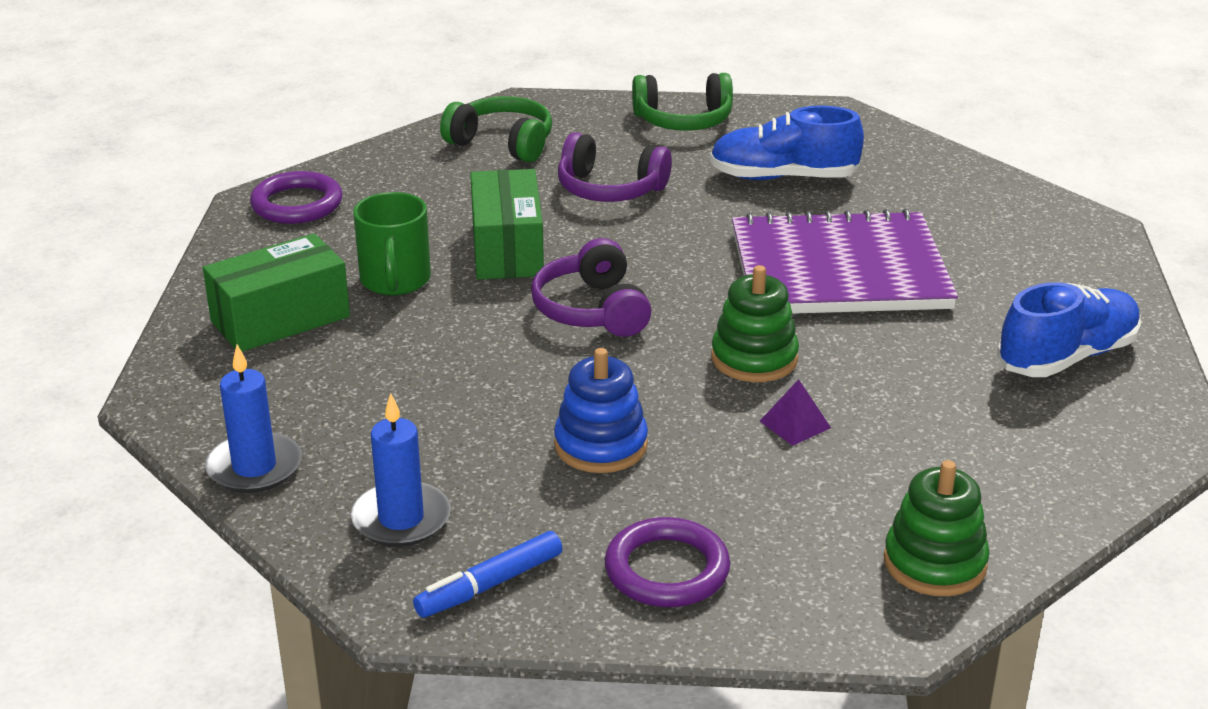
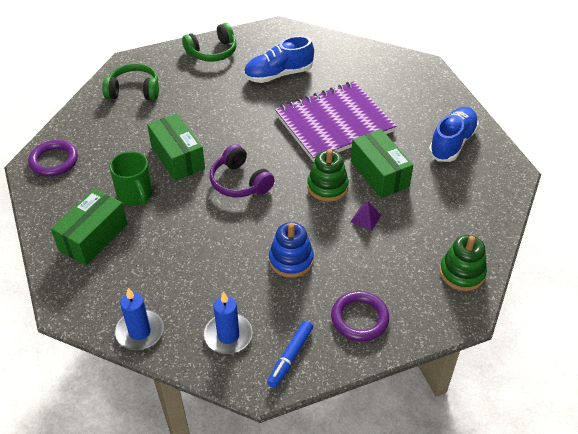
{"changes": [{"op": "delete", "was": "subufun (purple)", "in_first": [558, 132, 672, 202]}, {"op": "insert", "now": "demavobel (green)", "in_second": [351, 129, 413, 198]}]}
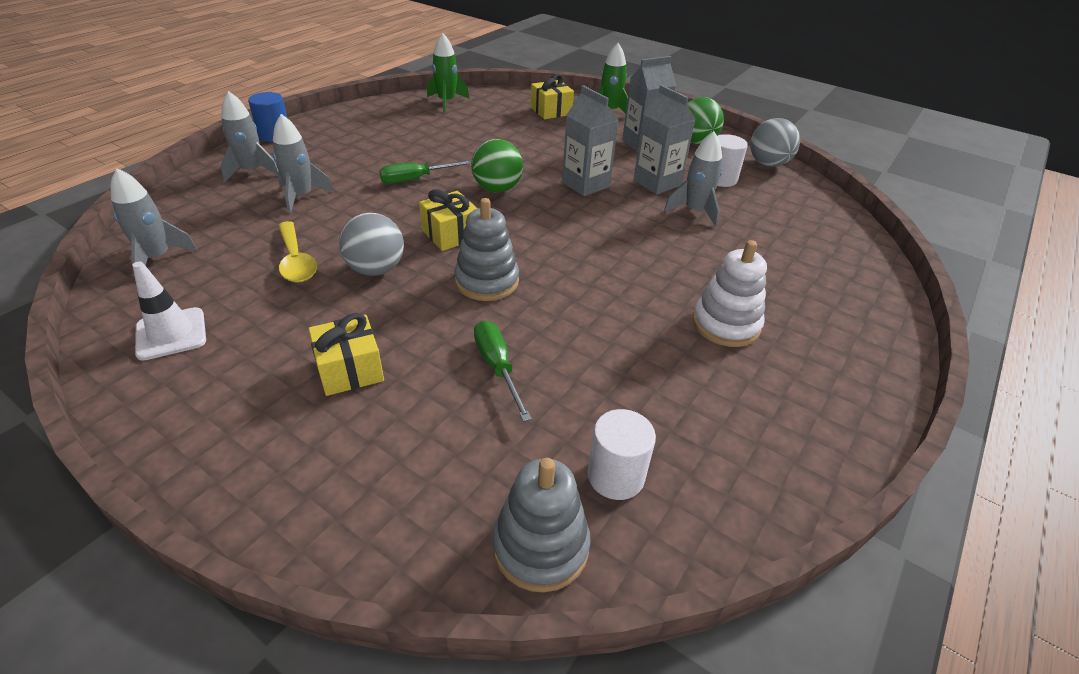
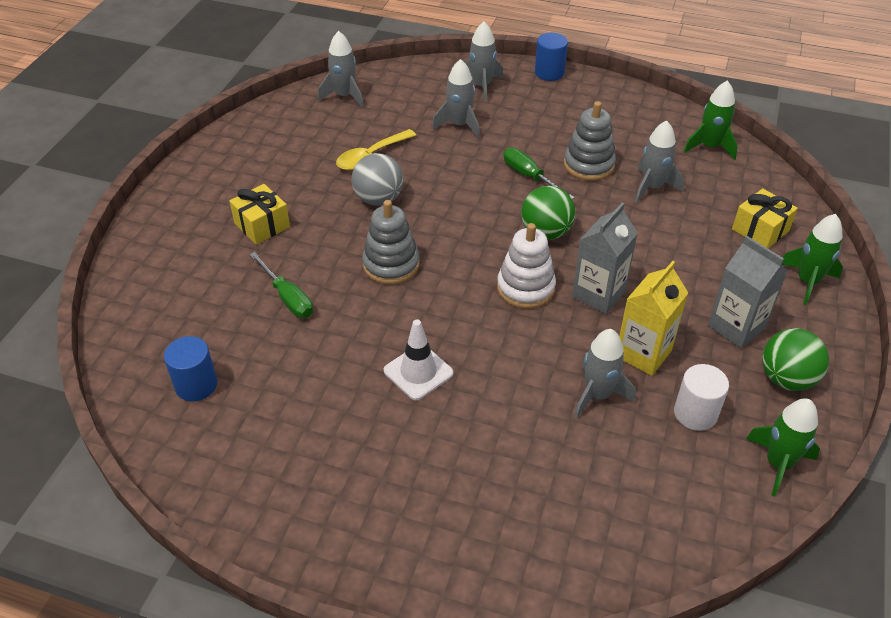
{"changes": [{"op": "delete", "was": "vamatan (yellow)", "in_first": [419, 189, 478, 251]}, {"op": "insert", "now": "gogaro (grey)", "in_second": [635, 120, 684, 203]}, {"op": "move", "was": "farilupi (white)", "in_first": [132, 262, 206, 360], "in_second": [384, 320, 454, 400]}, {"op": "move", "was": "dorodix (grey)", "in_first": [492, 458, 591, 592], "in_second": [564, 101, 616, 181]}, {"op": "move", "was": "dorodix (white)", "in_first": [692, 240, 767, 347], "in_second": [497, 223, 556, 309]}, {"op": "replace", "was": "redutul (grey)", "now": "gogaro (green)", "in_first": [750, 118, 800, 167], "in_second": [746, 398, 820, 497]}, {"op": "recolor", "was": "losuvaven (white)", "now": "losuvaven (blue)", "in_first": [588, 409, 656, 500], "in_second": [164, 336, 217, 401]}, {"op": "recolor", "was": "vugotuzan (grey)", "now": "vugotuzan (yellow)", "in_first": [634, 85, 696, 194], "in_second": [619, 261, 688, 376]}, {"op": "rotate", "was": "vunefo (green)", "in_first": [474, 320, 532, 422], "in_second": [249, 252, 313, 318], "clockwise": 90}]}
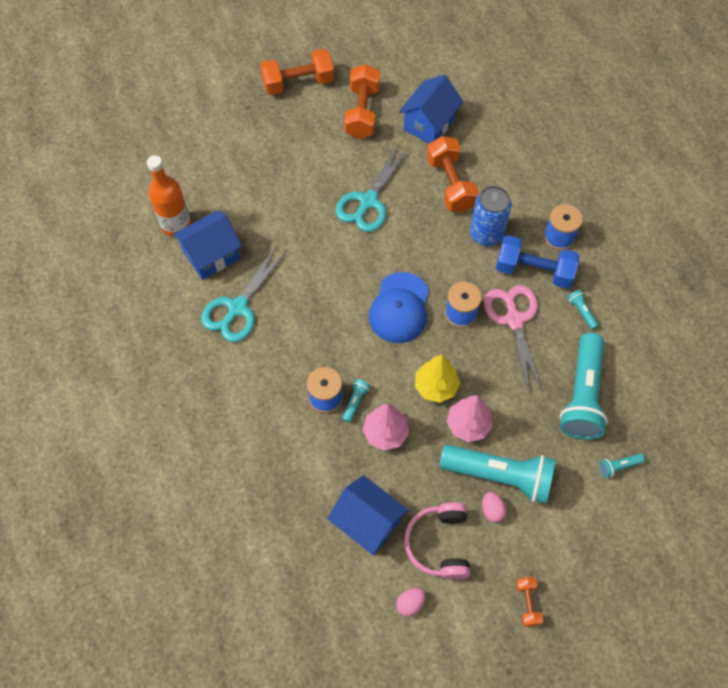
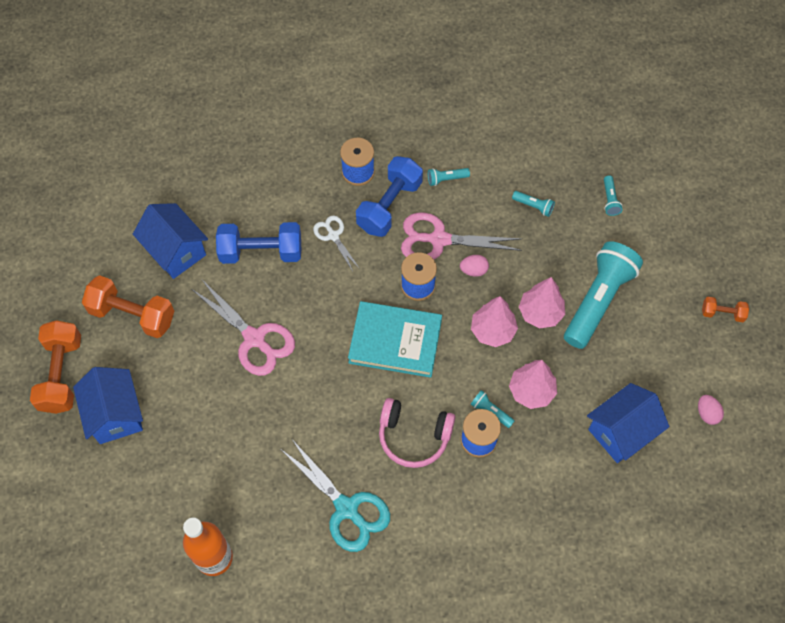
{"changes": [{"op": "move", "was": "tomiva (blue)", "in_first": [173, 211, 242, 280], "in_second": [73, 367, 143, 444]}, {"op": "move", "was": "subufun (pink)", "in_first": [404, 502, 470, 580], "in_second": [379, 398, 455, 468]}, {"op": "move", "was": "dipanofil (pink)", "in_first": [482, 492, 507, 522], "in_second": [460, 255, 489, 277]}, {"op": "replace", "was": "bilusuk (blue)", "now": "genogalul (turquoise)", "in_first": [369, 272, 429, 343], "in_second": [348, 301, 442, 378]}, {"op": "replace", "was": "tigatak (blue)", "now": "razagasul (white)", "in_first": [470, 186, 512, 246], "in_second": [313, 215, 360, 271]}, {"op": "recolor", "was": "razagasul (turquoise)", "now": "razagasul (pink)", "in_first": [336, 145, 409, 232], "in_second": [192, 280, 295, 376]}, {"op": "recolor", "was": "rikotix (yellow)", "now": "rikotix (pink)", "in_first": [415, 355, 460, 403], "in_second": [471, 296, 518, 347]}, {"op": "recolor", "was": "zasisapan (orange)", "now": "zasisapan (blue)", "in_first": [427, 136, 479, 212], "in_second": [216, 222, 301, 264]}, {"op": "resize", "was": "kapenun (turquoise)", "in_first": [560, 333, 608, 440], "in_second": [512, 191, 555, 217], "ratio": 0.4}]}
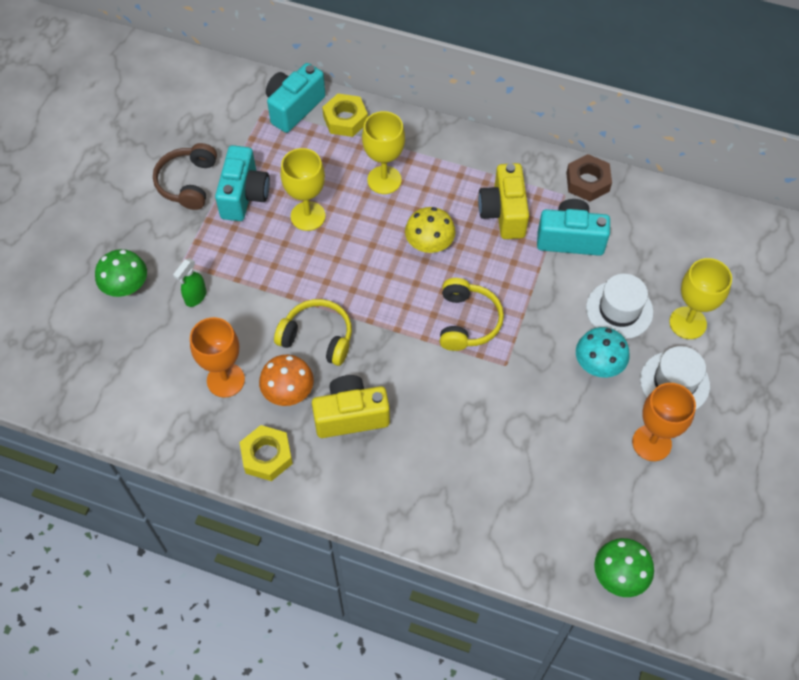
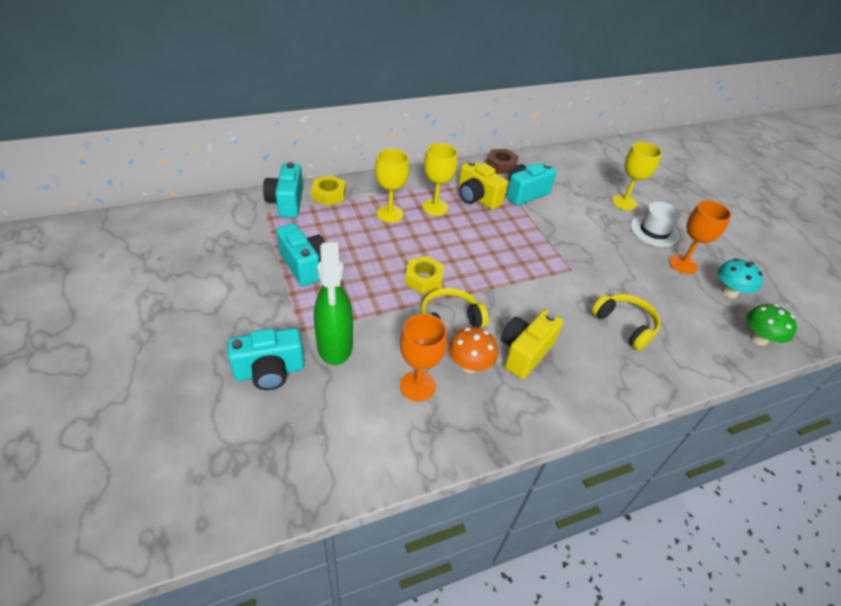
{"changes": [{"op": "delete", "was": "subufun (brown)", "in_first": [153, 143, 217, 210]}, {"op": "delete", "was": "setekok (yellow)", "in_first": [405, 207, 456, 253]}, {"op": "delete", "was": "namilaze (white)", "in_first": [586, 274, 653, 339]}, {"op": "move", "was": "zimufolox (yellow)", "in_first": [239, 425, 293, 481], "in_second": [405, 256, 444, 294]}, {"op": "move", "was": "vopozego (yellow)", "in_first": [281, 148, 326, 231], "in_second": [422, 143, 458, 216]}, {"op": "move", "was": "subufun (yellow)", "in_first": [440, 278, 504, 351], "in_second": [591, 294, 660, 350]}, {"op": "move", "was": "setekok (turquoise)", "in_first": [576, 327, 630, 378], "in_second": [718, 259, 763, 298]}, {"op": "replace", "was": "setekok (green)", "now": "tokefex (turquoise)", "in_first": [95, 249, 147, 297], "in_second": [227, 328, 305, 390]}, {"op": "resize", "was": "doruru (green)", "in_first": [173, 258, 206, 307], "in_second": [314, 242, 353, 365], "ratio": 2.16}]}
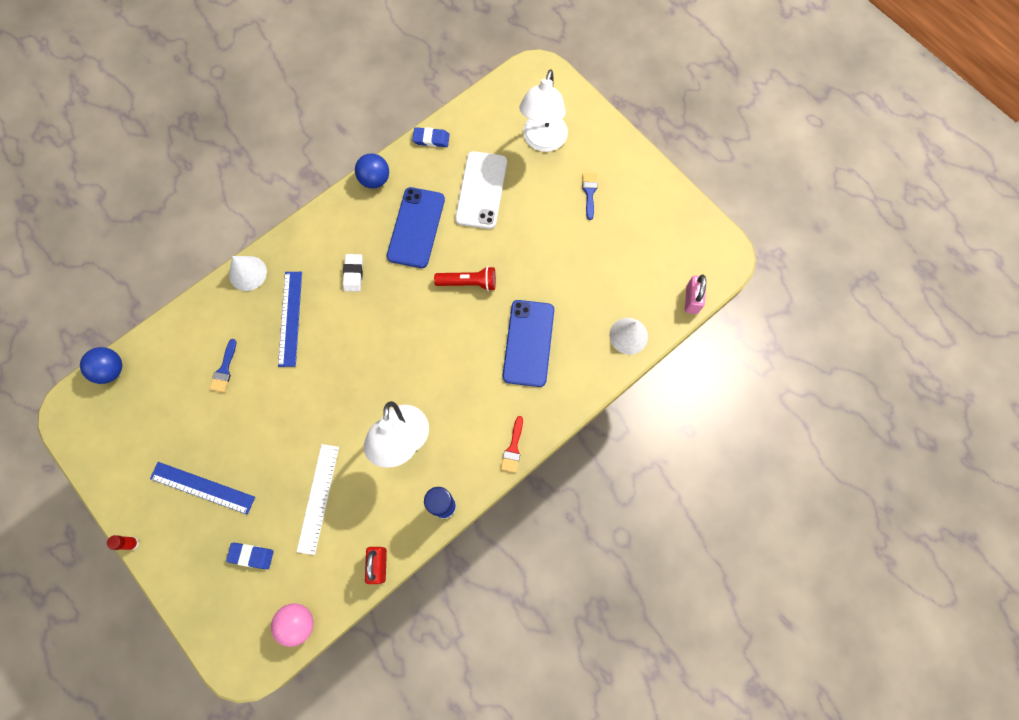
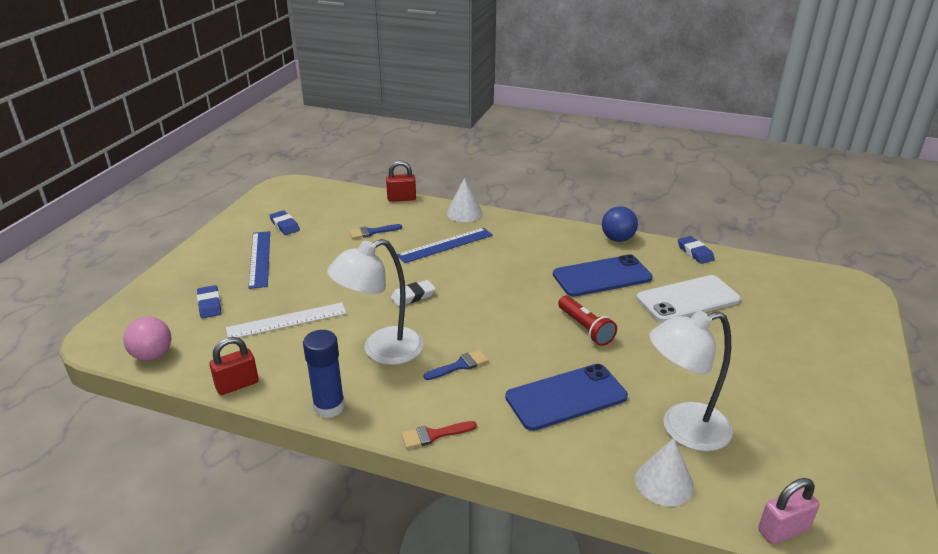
{"changes": [{"op": "delete", "was": "redutul (blue)", "in_first": [80, 347, 122, 384]}, {"op": "delete", "was": "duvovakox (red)", "in_first": [107, 535, 139, 550]}, {"op": "insert", "now": "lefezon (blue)", "in_second": [270, 210, 300, 235]}, {"op": "insert", "now": "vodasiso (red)", "in_second": [386, 161, 416, 202]}, {"op": "move", "was": "lefezon (white)", "in_first": [343, 254, 363, 292], "in_second": [391, 280, 436, 307]}, {"op": "move", "was": "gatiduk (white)", "in_first": [519, 69, 568, 152], "in_second": [649, 310, 733, 451]}, {"op": "move", "was": "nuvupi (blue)", "in_first": [582, 173, 597, 220], "in_second": [424, 350, 489, 380]}]}
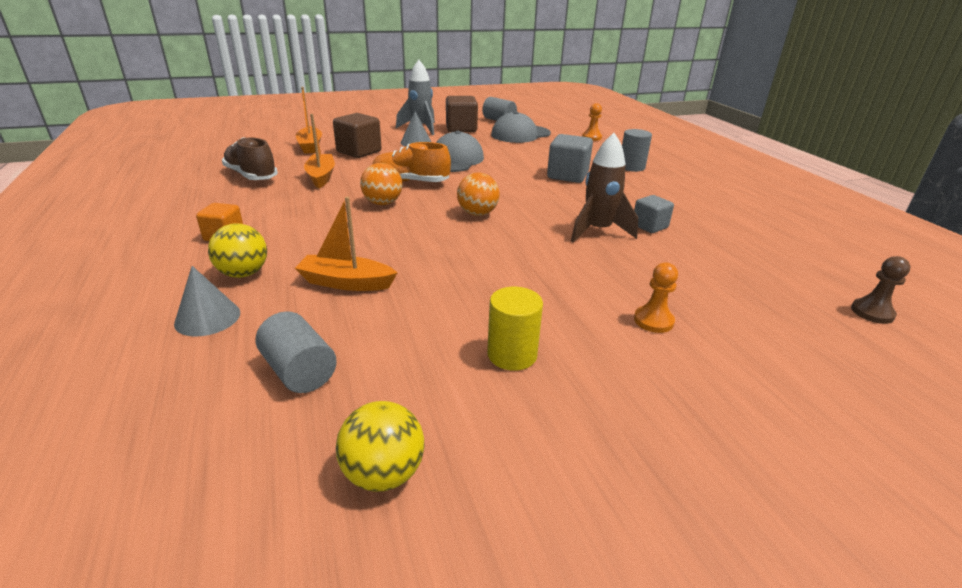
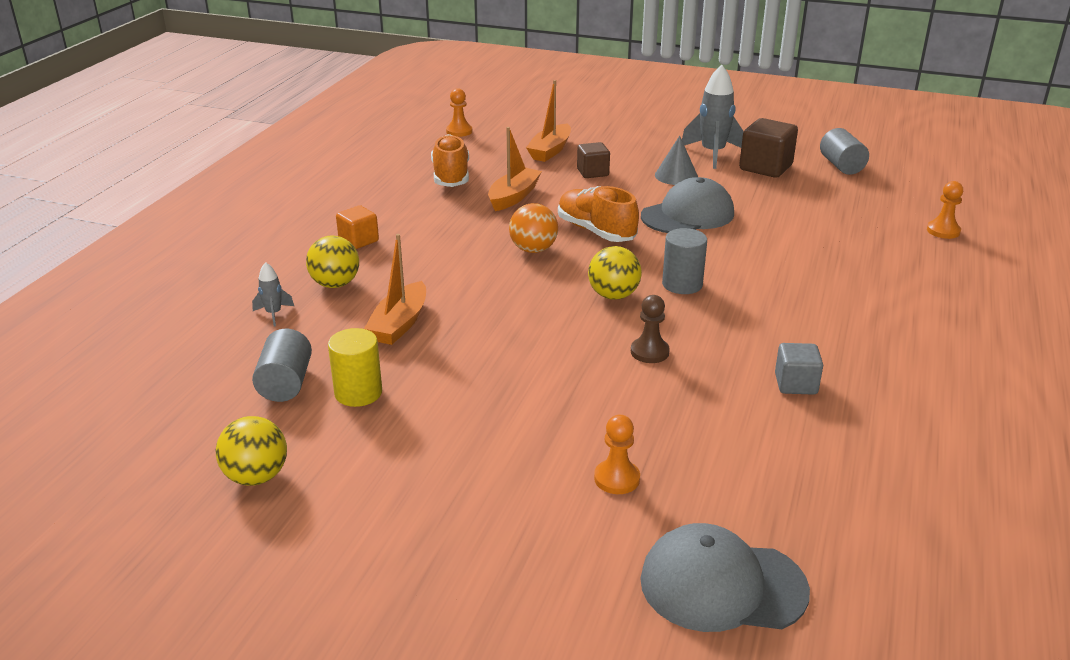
{"changes": [{"op": "delete", "was": "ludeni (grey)", "in_first": [547, 134, 593, 183]}, {"op": "delete", "was": "gogaro (brown)", "in_first": [571, 133, 638, 242]}, {"op": "insert", "now": "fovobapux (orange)", "in_second": [446, 88, 472, 137]}, {"op": "move", "was": "losuvaven (yellow)", "in_first": [487, 287, 543, 371], "in_second": [328, 328, 382, 407]}, {"op": "move", "was": "bilusuk (grey)", "in_first": [491, 111, 551, 143], "in_second": [640, 523, 810, 632]}, {"op": "move", "was": "losuvaven (grey)", "in_first": [622, 129, 652, 172], "in_second": [662, 228, 707, 294]}, {"op": "move", "was": "fovobapux (brown)", "in_first": [851, 256, 910, 324], "in_second": [631, 295, 670, 363]}, {"op": "replace", "was": "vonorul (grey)", "now": "gogaro (grey)", "in_first": [174, 266, 240, 336], "in_second": [252, 262, 294, 326]}, {"op": "recolor", "was": "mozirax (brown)", "now": "mozirax (orange)", "in_first": [222, 137, 278, 180], "in_second": [431, 134, 469, 187]}, {"op": "recolor", "was": "redutul (orange)", "now": "redutul (yellow)", "in_first": [457, 172, 500, 216], "in_second": [588, 246, 642, 300]}, {"op": "rotate", "was": "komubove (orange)", "in_first": [295, 197, 397, 291], "in_second": [364, 234, 426, 345], "clockwise": -120}, {"op": "resize", "was": "ludeni (brown)", "in_first": [333, 113, 382, 158], "in_second": [577, 142, 610, 178], "ratio": 0.62}]}
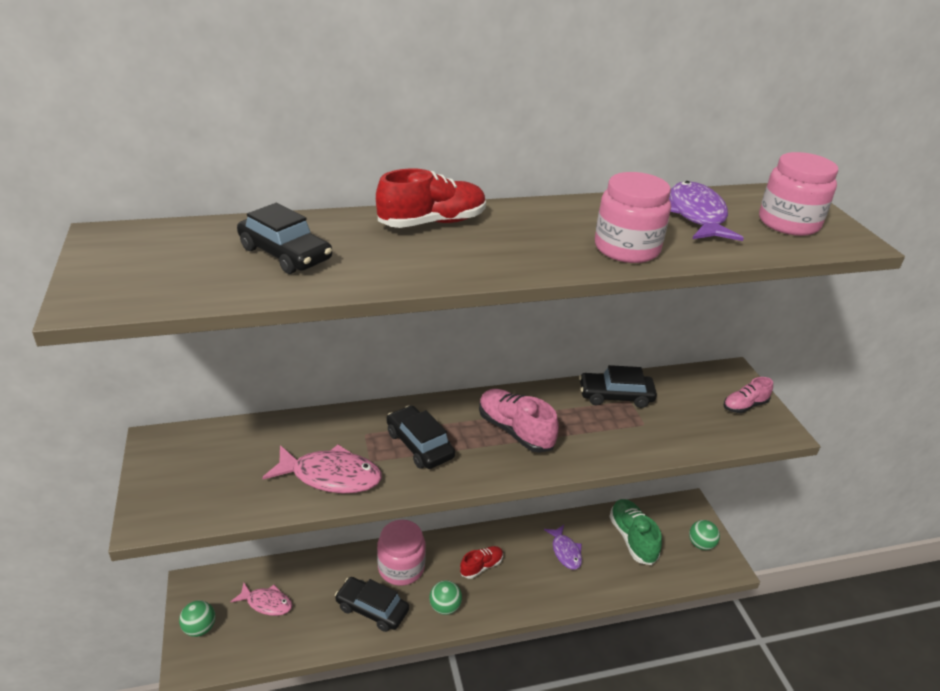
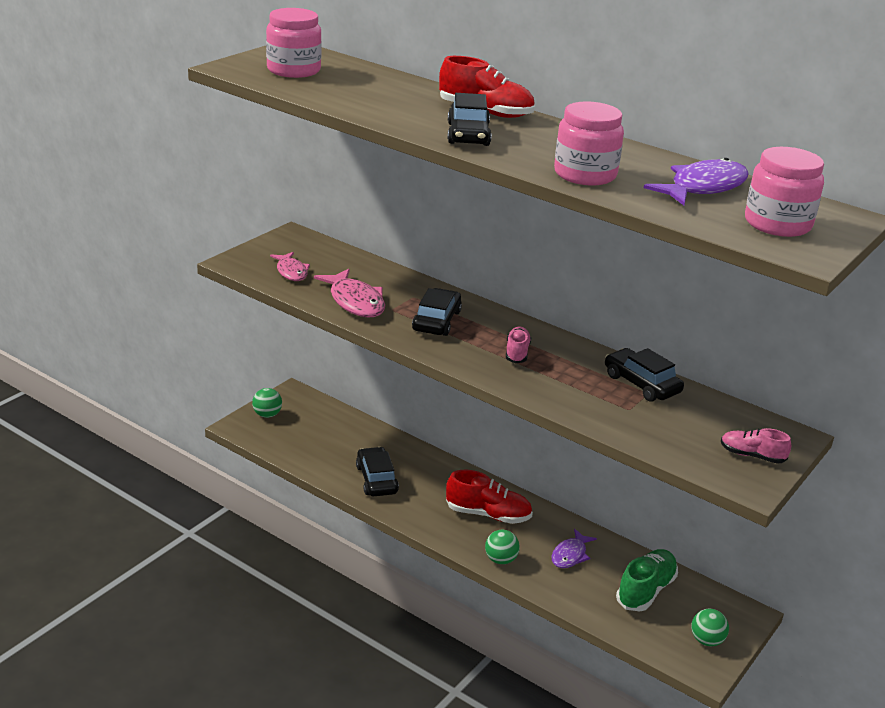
{"changes": [{"op": "move", "was": "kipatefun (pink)", "in_first": [231, 583, 292, 616], "in_second": [270, 252, 310, 281]}, {"op": "move", "was": "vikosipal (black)", "in_first": [237, 203, 332, 274], "in_second": [447, 93, 492, 146]}, {"op": "move", "was": "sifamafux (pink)", "in_first": [377, 520, 426, 586], "in_second": [266, 8, 322, 78]}, {"op": "move", "was": "redutul (green)", "in_first": [429, 580, 462, 615], "in_second": [485, 530, 520, 564]}, {"op": "resize", "was": "mozirax (red)", "in_first": [460, 546, 503, 579], "in_second": [446, 470, 533, 524], "ratio": 1.63}, {"op": "resize", "was": "mozirax (pink)", "in_first": [479, 389, 559, 453], "in_second": [506, 327, 531, 363], "ratio": 0.61}]}
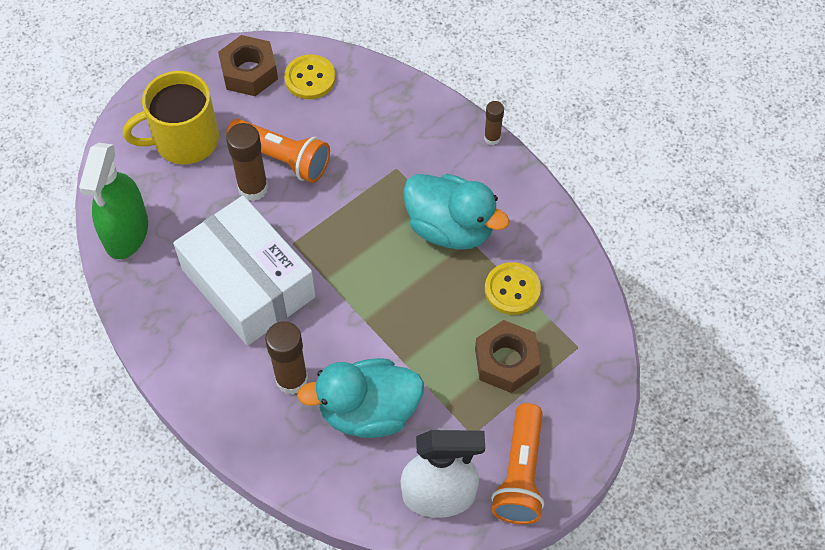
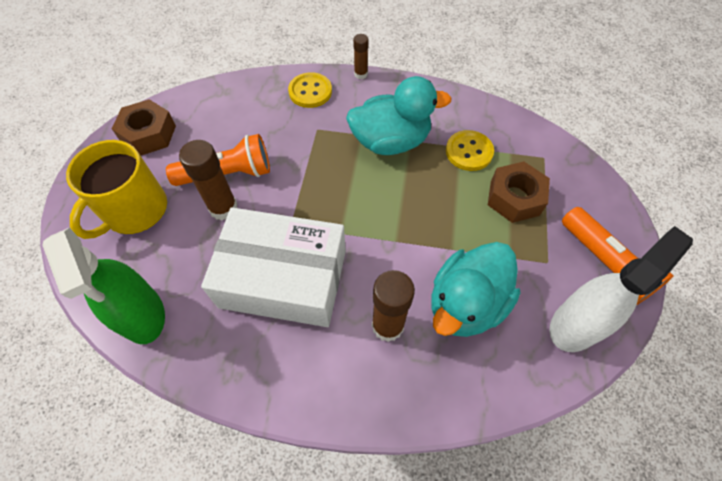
{"changes": [{"op": "move", "was": "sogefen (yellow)", "in_first": [284, 55, 336, 99], "in_second": [288, 72, 332, 108]}]}
